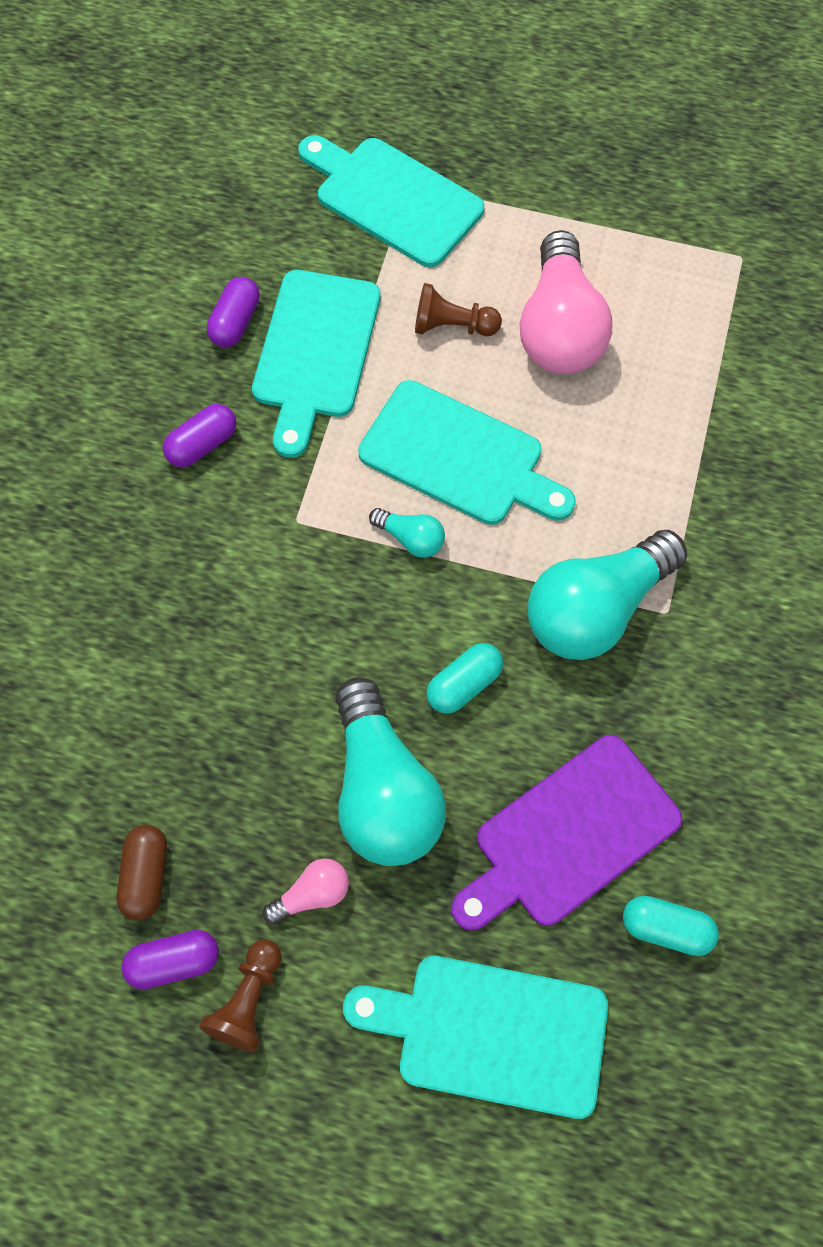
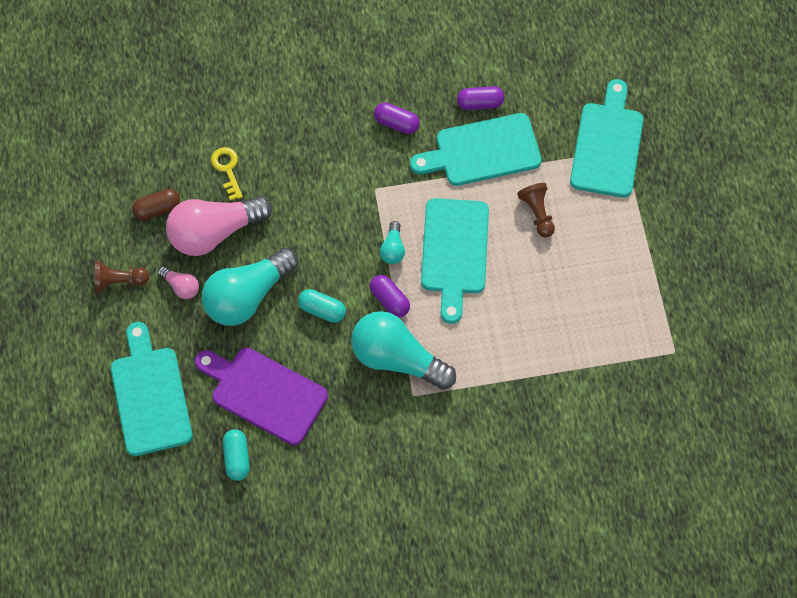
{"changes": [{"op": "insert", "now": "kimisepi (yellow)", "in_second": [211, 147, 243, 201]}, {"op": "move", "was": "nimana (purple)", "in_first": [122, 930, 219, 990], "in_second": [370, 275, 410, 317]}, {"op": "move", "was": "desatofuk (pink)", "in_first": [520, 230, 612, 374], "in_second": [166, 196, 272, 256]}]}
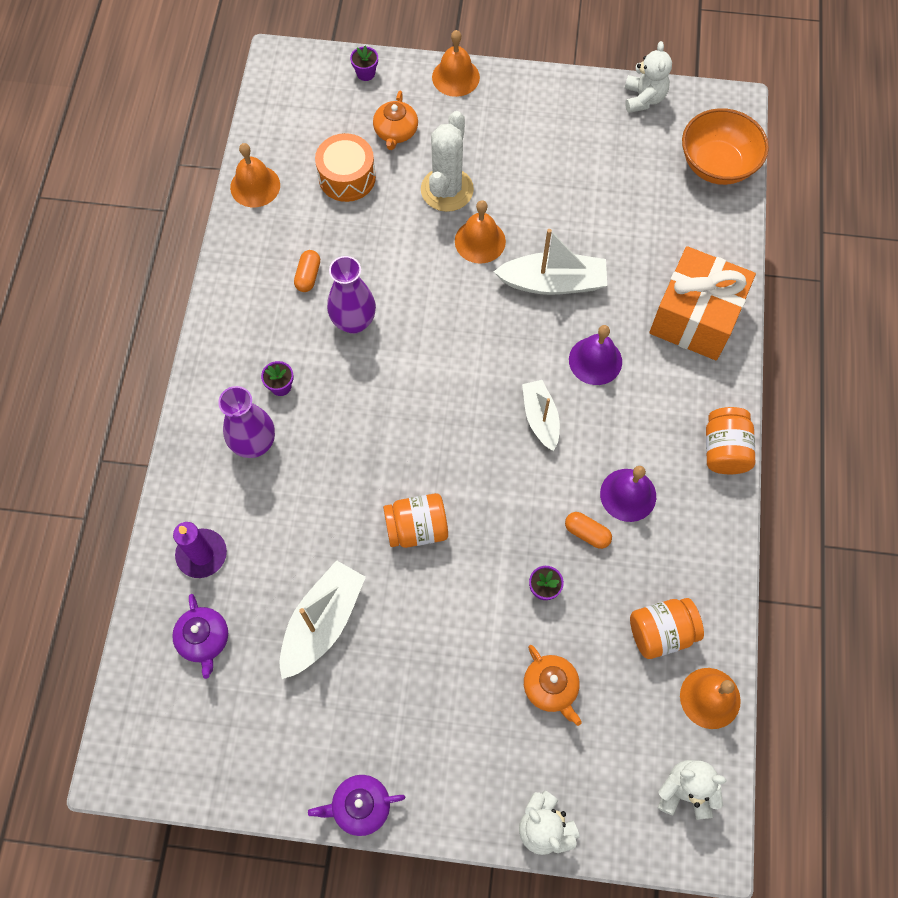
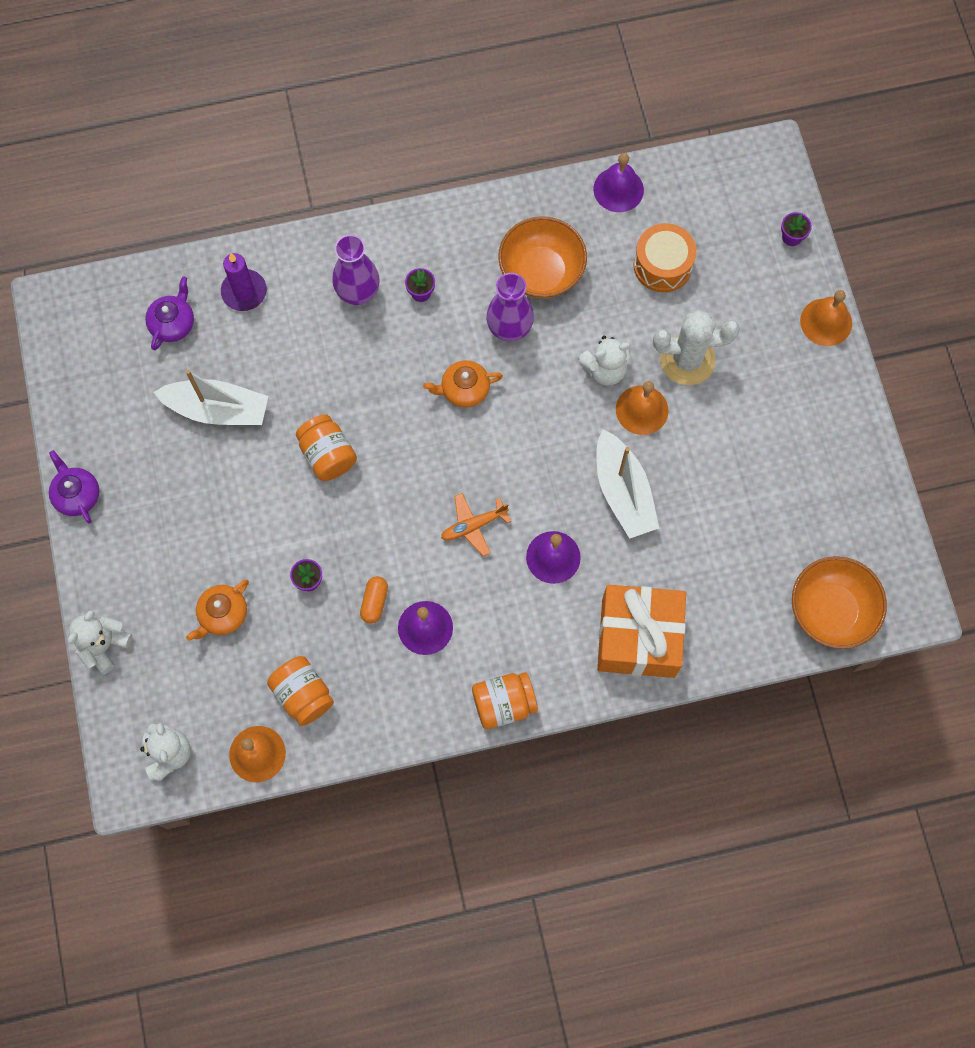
{"changes": [{"op": "move", "was": "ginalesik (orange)", "in_first": [373, 91, 418, 150], "in_second": [423, 360, 503, 408]}, {"op": "move", "was": "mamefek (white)", "in_first": [625, 41, 672, 113], "in_second": [578, 336, 630, 386]}, {"op": "replace", "was": "nimana (orange)", "now": "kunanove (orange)", "in_first": [294, 250, 320, 292], "in_second": [498, 216, 587, 299]}, {"op": "replace", "was": "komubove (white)", "now": "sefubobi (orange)", "in_first": [522, 380, 560, 451], "in_second": [441, 493, 511, 557]}, {"op": "recolor", "was": "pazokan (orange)", "now": "pazokan (purple)", "in_first": [230, 143, 280, 207], "in_second": [593, 153, 644, 212]}, {"op": "rotate", "was": "ginalesik (purple)", "in_first": [172, 594, 228, 679], "in_second": [145, 276, 194, 350], "clockwise": 150}]}
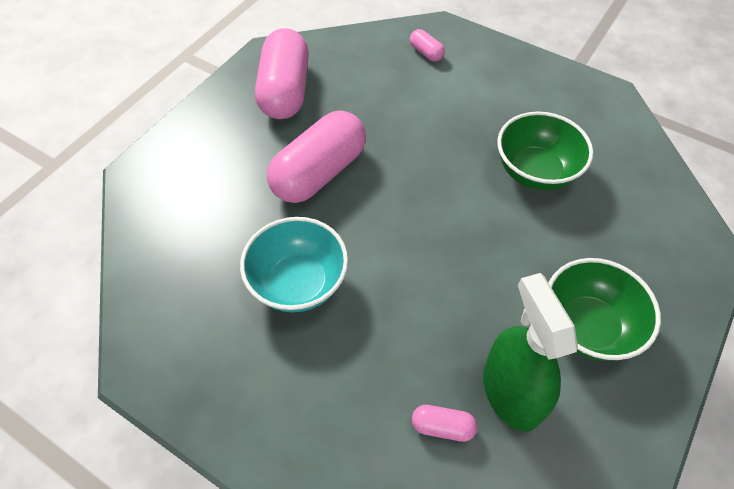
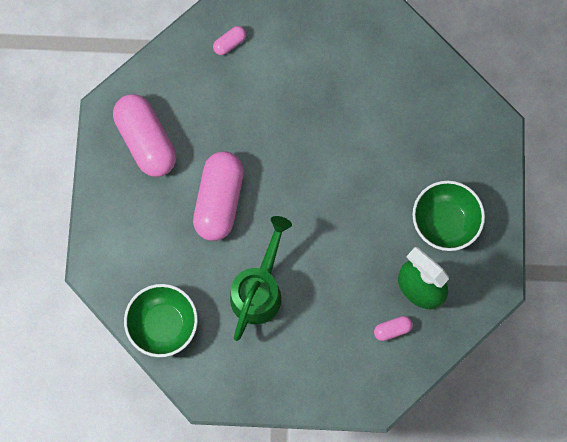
{"changes": [{"op": "move", "was": "kunanove (green)", "in_first": [497, 112, 593, 190], "in_second": [124, 284, 198, 357]}, {"op": "replace", "was": "kunanove (turquoise)", "now": "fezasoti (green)", "in_first": [240, 217, 348, 312], "in_second": [230, 216, 292, 341]}, {"op": "rotate", "was": "nimana (pink)", "in_first": [410, 29, 445, 62], "in_second": [213, 26, 246, 55], "clockwise": -60}]}
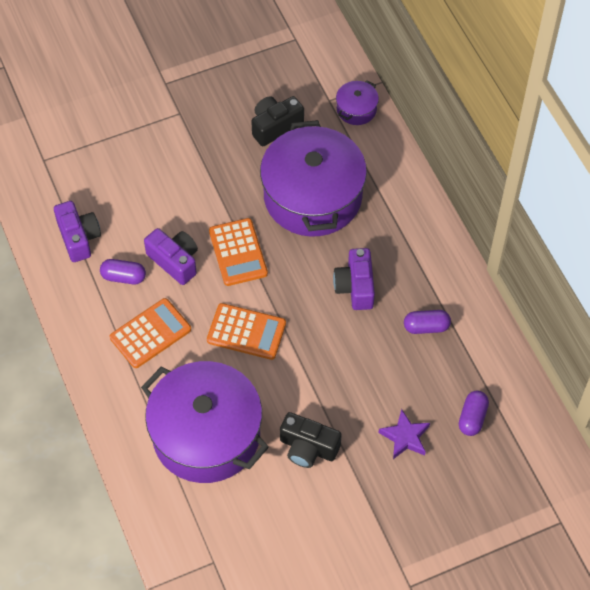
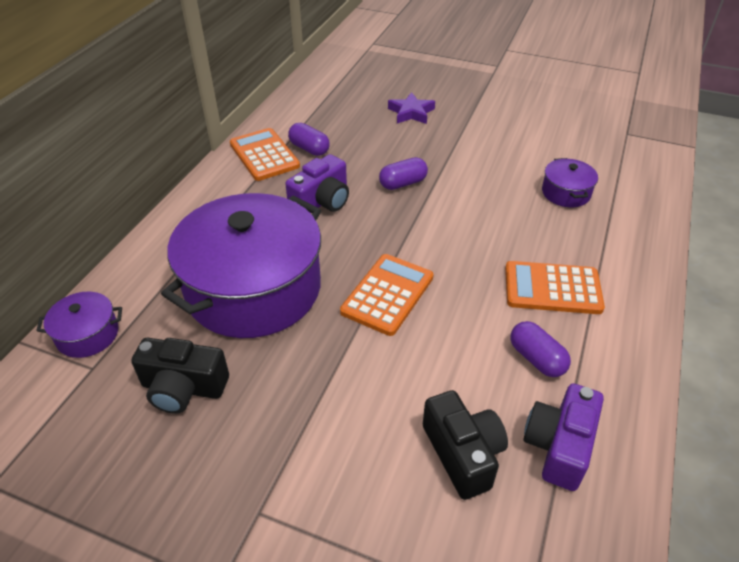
{"changes": [{"op": "delete", "was": "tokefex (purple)", "in_first": [144, 228, 198, 285]}, {"op": "move", "was": "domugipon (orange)", "in_first": [207, 303, 286, 360], "in_second": [230, 128, 300, 181]}, {"op": "move", "was": "tokefex (black)", "in_first": [280, 412, 342, 468], "in_second": [423, 390, 508, 500]}, {"op": "move", "was": "nimana (purple)", "in_first": [459, 391, 489, 436], "in_second": [379, 157, 428, 190]}, {"op": "resize", "was": "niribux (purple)", "in_first": [141, 361, 269, 483], "in_second": [542, 158, 598, 207], "ratio": 0.42}]}
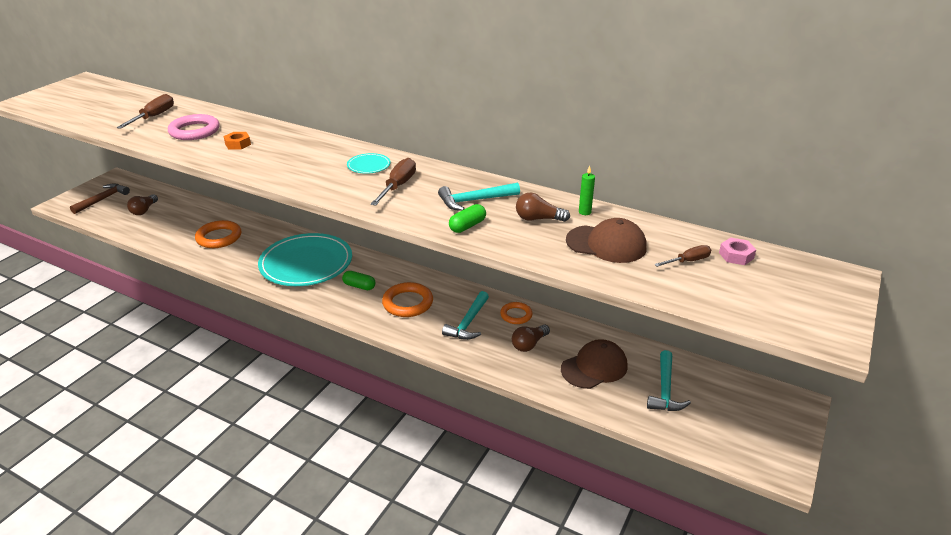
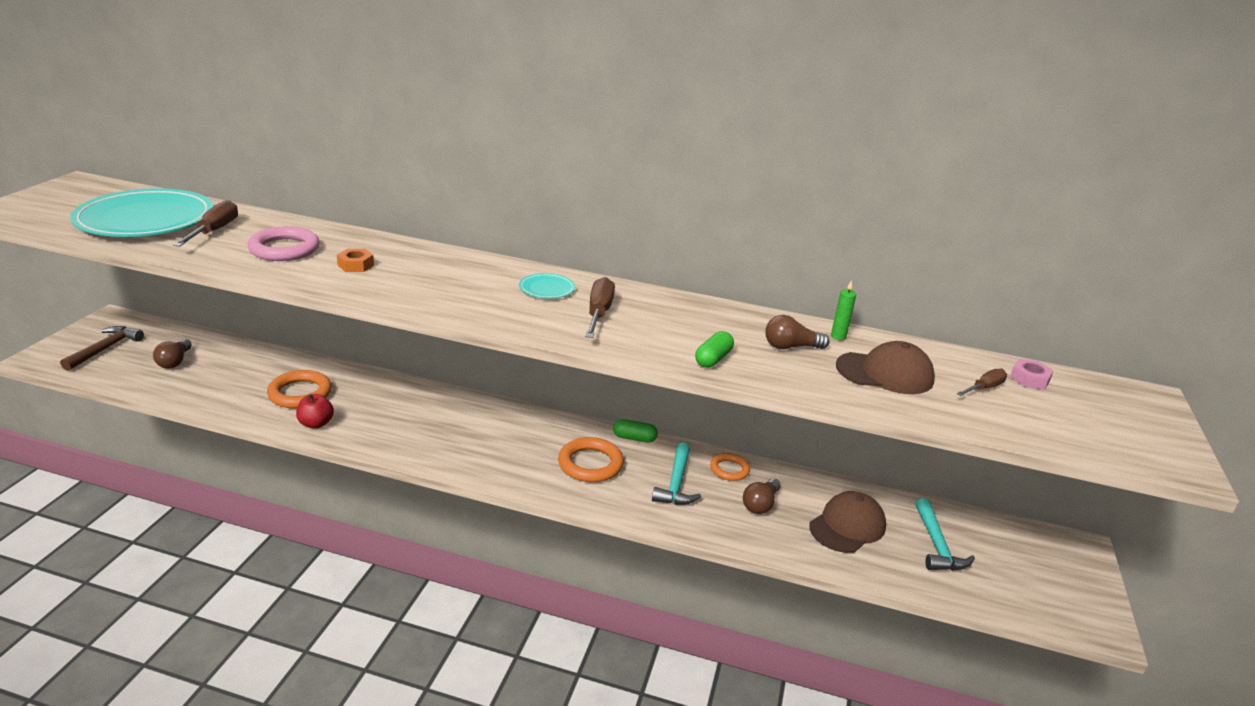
{"changes": [{"op": "delete", "was": "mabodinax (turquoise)", "in_first": [438, 183, 520, 211]}, {"op": "insert", "now": "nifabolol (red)", "in_second": [296, 394, 334, 429]}, {"op": "move", "was": "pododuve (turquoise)", "in_first": [258, 233, 352, 286], "in_second": [70, 188, 213, 237]}, {"op": "move", "was": "nimana (green)", "in_first": [342, 271, 375, 290], "in_second": [613, 419, 658, 443]}]}
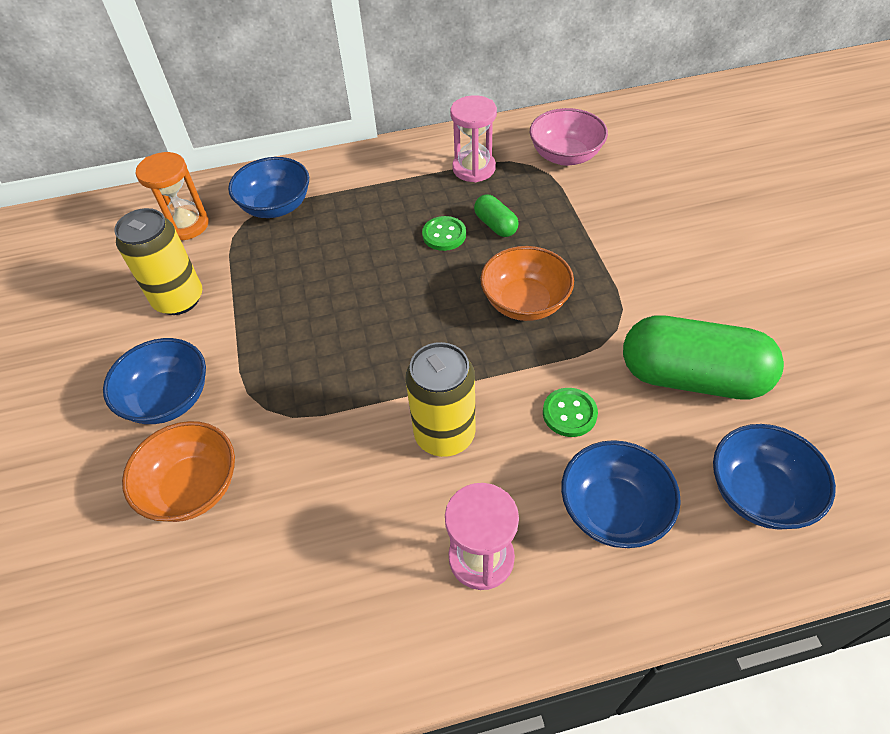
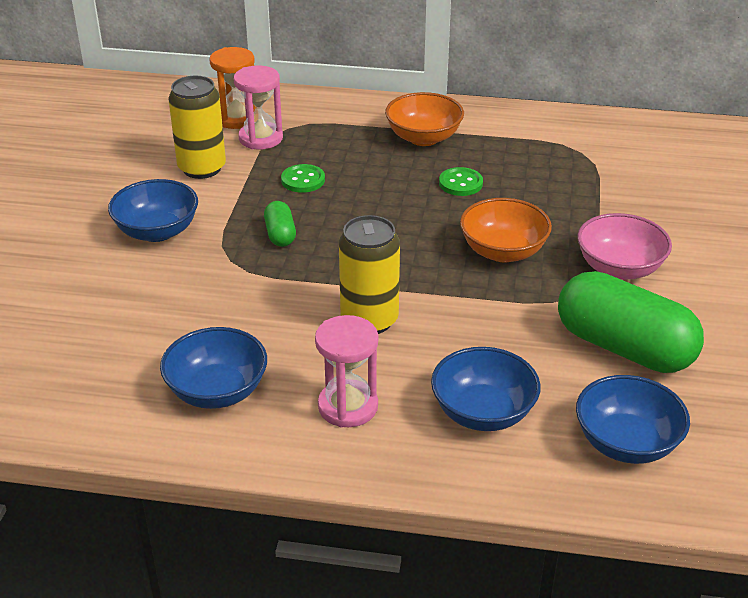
{"changes": [{"op": "move", "was": "kunanove (orange)", "in_first": [122, 421, 235, 522], "in_second": [385, 92, 464, 146]}, {"op": "move", "was": "kunanove (blue)", "in_first": [228, 157, 309, 218], "in_second": [160, 327, 267, 409]}, {"op": "move", "was": "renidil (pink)", "in_first": [450, 95, 497, 182], "in_second": [234, 65, 283, 150]}, {"op": "move", "was": "nimana (green)", "in_first": [474, 194, 519, 237], "in_second": [264, 201, 296, 247]}, {"op": "move", "was": "kunanove (pink)", "in_first": [530, 108, 608, 166], "in_second": [577, 213, 672, 280]}, {"op": "move", "was": "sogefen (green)", "in_first": [543, 388, 598, 437], "in_second": [281, 164, 325, 193]}]}
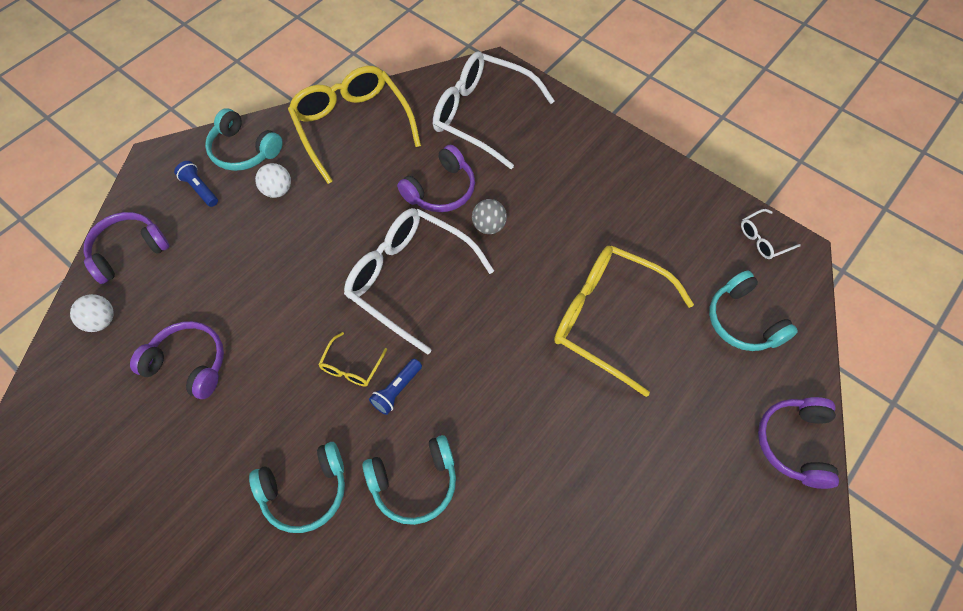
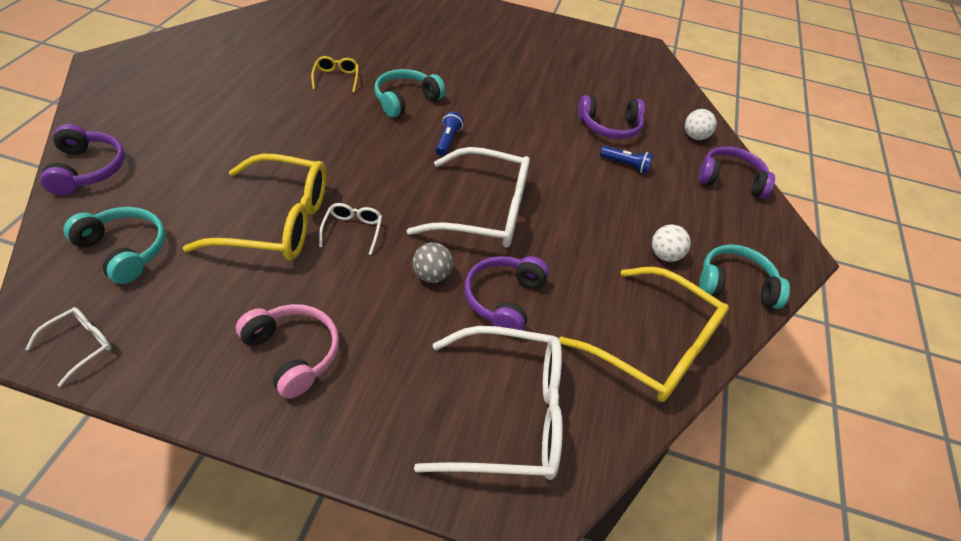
{"changes": [{"op": "delete", "was": "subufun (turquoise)", "in_first": [249, 442, 345, 533]}, {"op": "insert", "now": "subufun (pink)", "in_second": [236, 304, 339, 399]}, {"op": "insert", "now": "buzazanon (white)", "in_second": [319, 203, 382, 255]}, {"op": "move", "was": "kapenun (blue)", "in_first": [174, 161, 218, 207], "in_second": [600, 146, 653, 173]}, {"op": "move", "was": "buzazanon (yellow)", "in_first": [318, 332, 387, 386], "in_second": [311, 56, 359, 92]}, {"op": "rotate", "was": "subufun (purple)", "in_first": [84, 212, 170, 284], "in_second": [699, 146, 775, 199], "clockwise": -105}]}
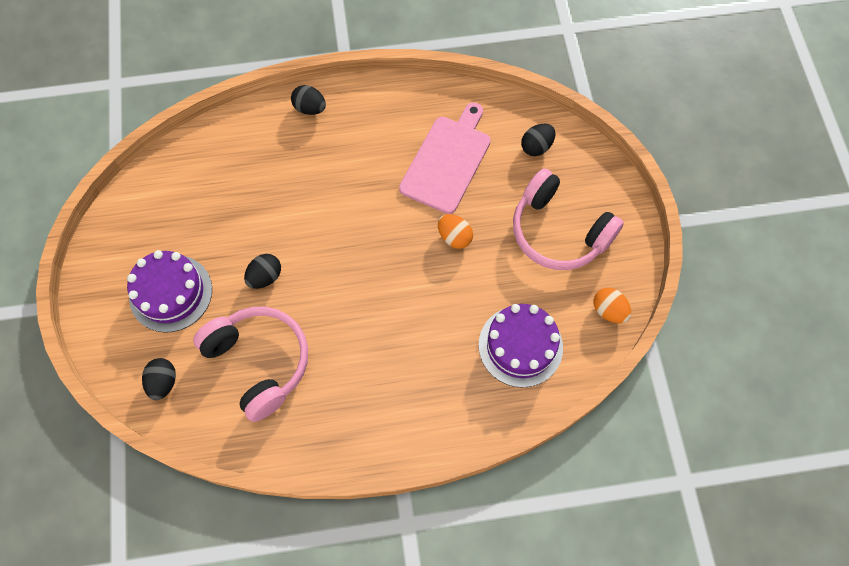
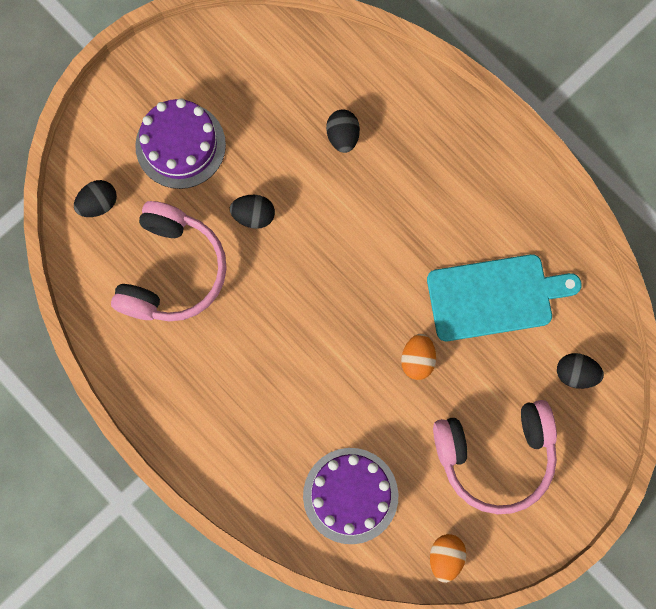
{"changes": [{"op": "move", "was": "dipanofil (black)", "in_first": [291, 85, 326, 115], "in_second": [326, 110, 360, 153]}, {"op": "recolor", "was": "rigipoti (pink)", "now": "rigipoti (turquoise)", "in_first": [399, 103, 491, 214], "in_second": [427, 254, 582, 341]}, {"op": "rotate", "was": "subufun (pink)", "in_first": [513, 168, 624, 270], "in_second": [433, 400, 557, 514], "clockwise": -105}]}
